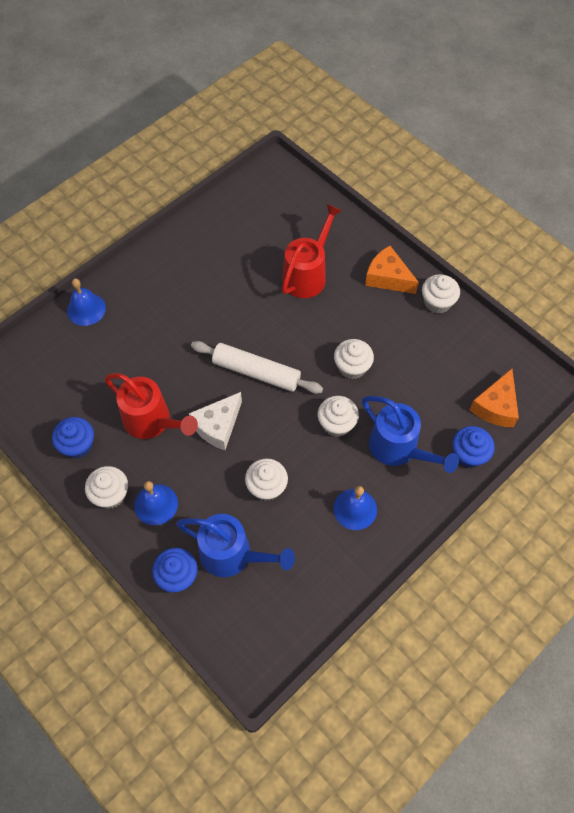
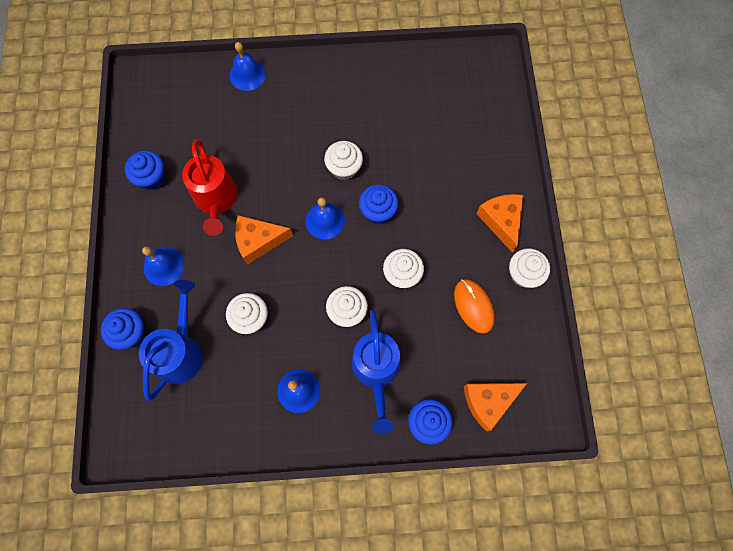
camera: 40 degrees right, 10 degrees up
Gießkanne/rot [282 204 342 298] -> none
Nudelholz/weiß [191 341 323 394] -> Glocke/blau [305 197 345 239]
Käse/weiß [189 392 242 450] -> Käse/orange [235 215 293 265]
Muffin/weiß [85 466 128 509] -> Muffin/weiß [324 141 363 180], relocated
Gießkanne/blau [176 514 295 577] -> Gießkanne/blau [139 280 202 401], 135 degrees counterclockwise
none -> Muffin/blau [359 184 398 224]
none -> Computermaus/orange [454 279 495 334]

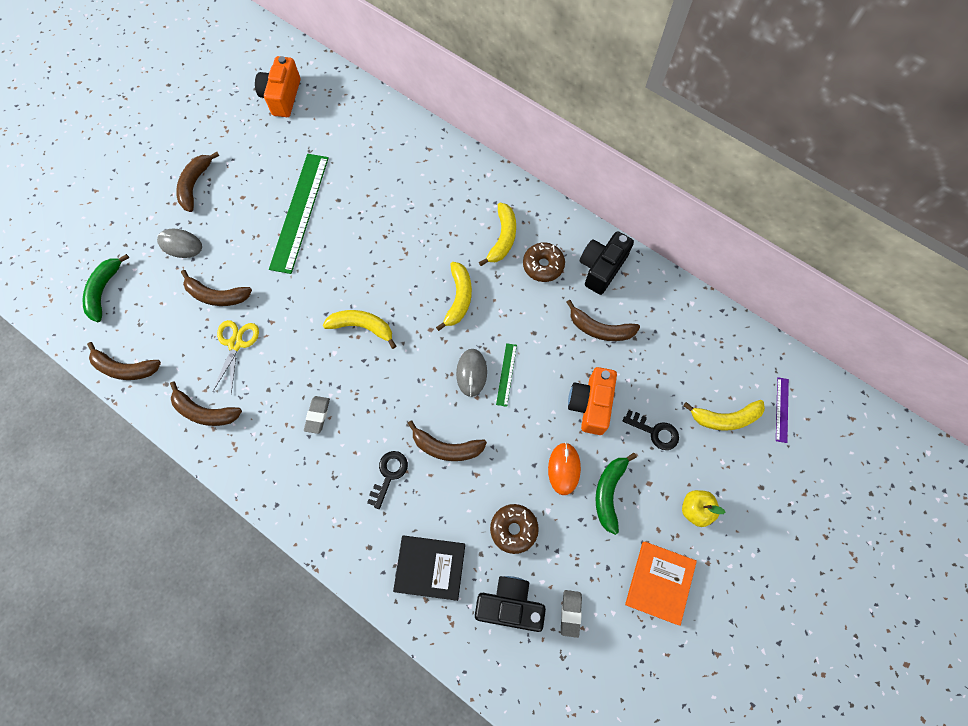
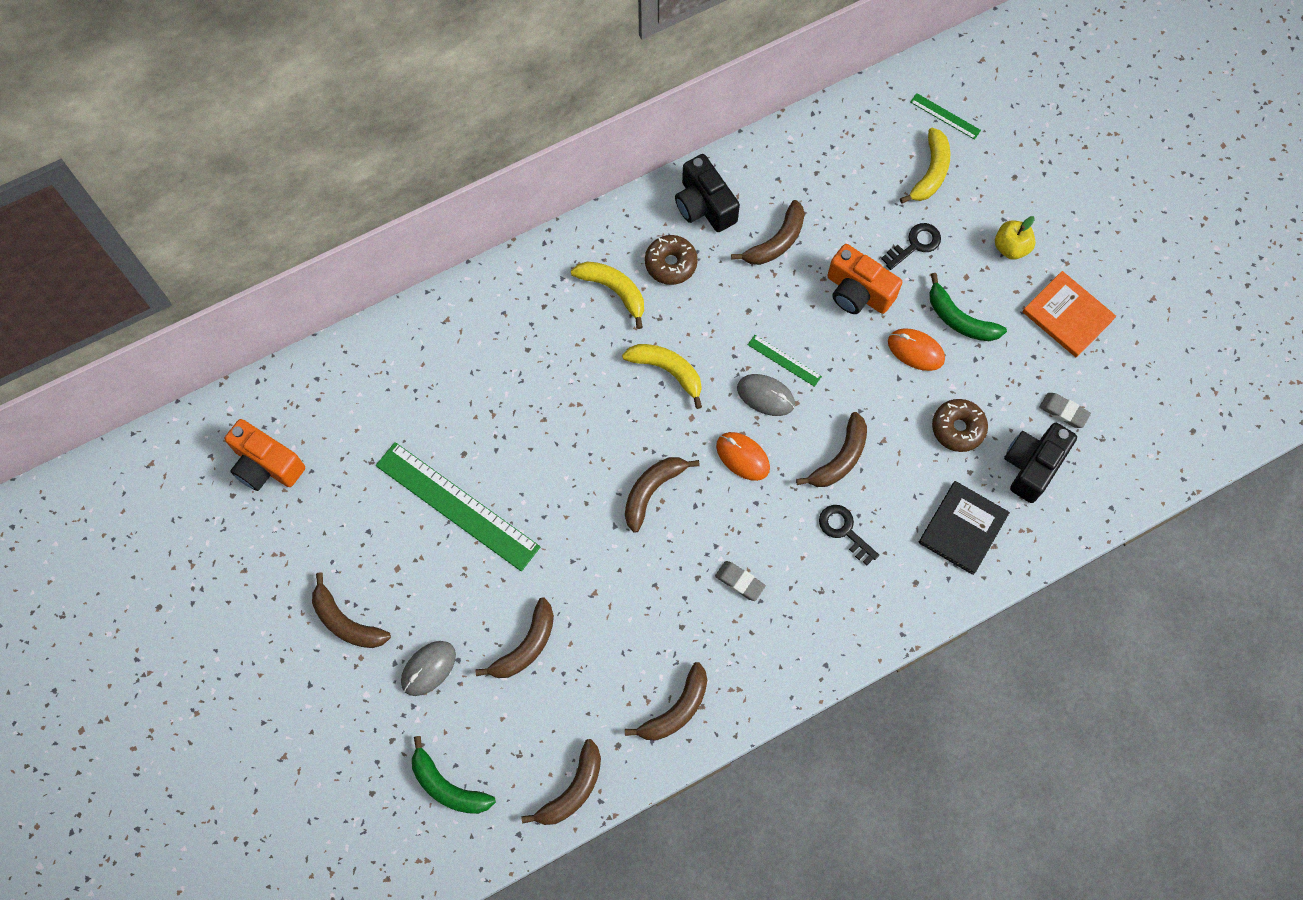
camera: 65 degrees left, 0 degrees up
Banane/gelb [323 310 396 349] -> Banane/braun [625 457 700 533]
Schere/gelb [213 320 259 394] -> none
Lineal/lila [776 377 789 443] -> Lineal/grün [910 93 981 140]
none -> Computermaus/orange [716 432 770 481]

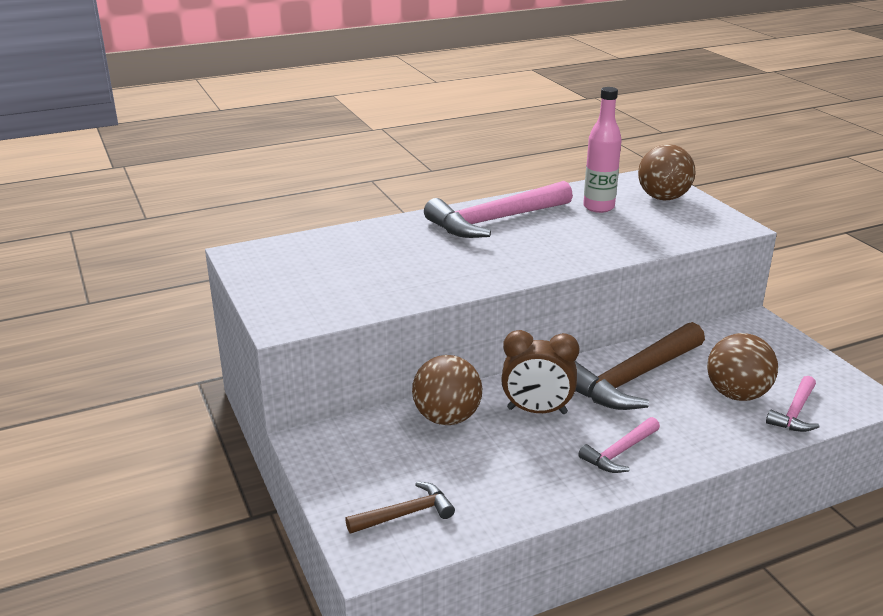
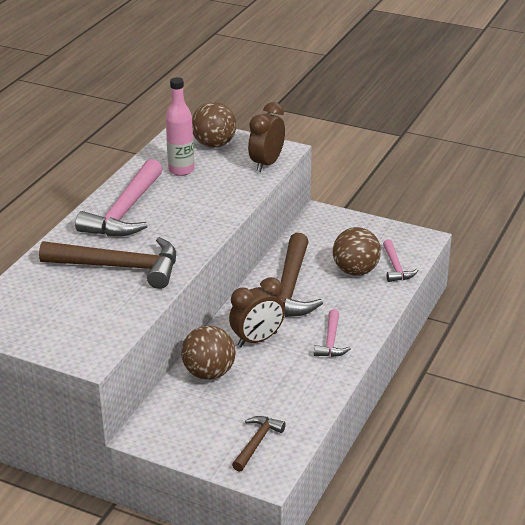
camera: 40 degrees left, 5 degrees up
none -> Wecker/braun [248 102 285 172]
none -> Hammer/braun [39 237 176 289]

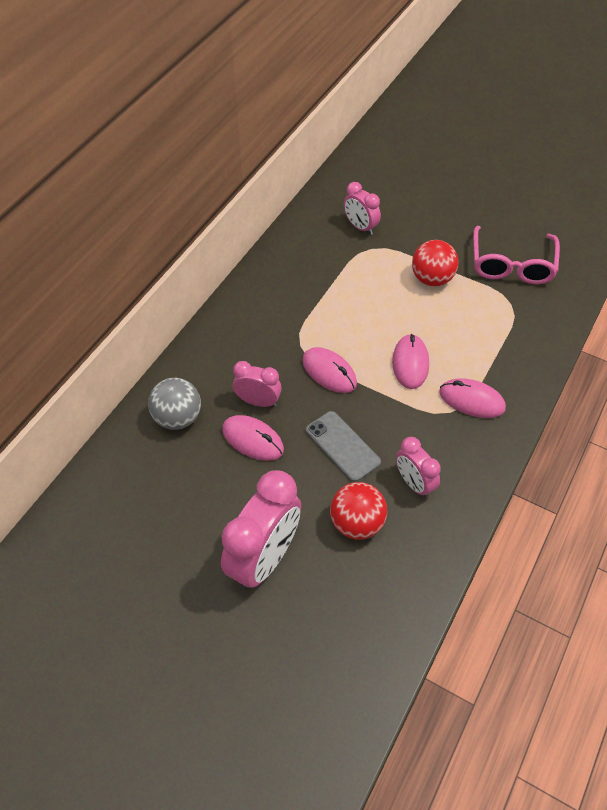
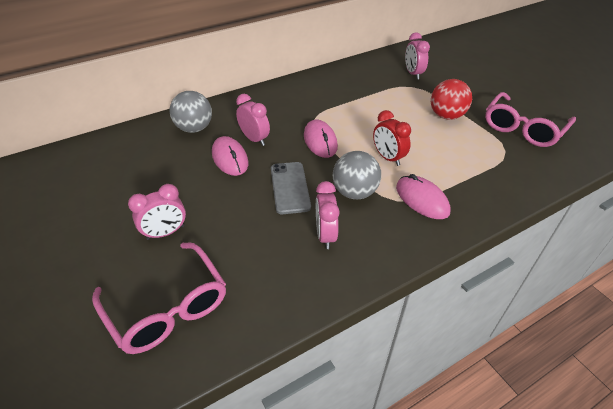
camera: 30 degrees right, 10 degrees down
Computermaus/rosa [392 334 429 389] -> Wecker/rot [373 110 411 166]
Wecker/rosa [221 470 301 590] -> Wecker/rosa [128 184 186 240], x0.55
Ball/rot [330 482 387 540] -> none
none -> Ball/grau [333 151 381 199]
none -> Brille/rosa [92 242 226 354]

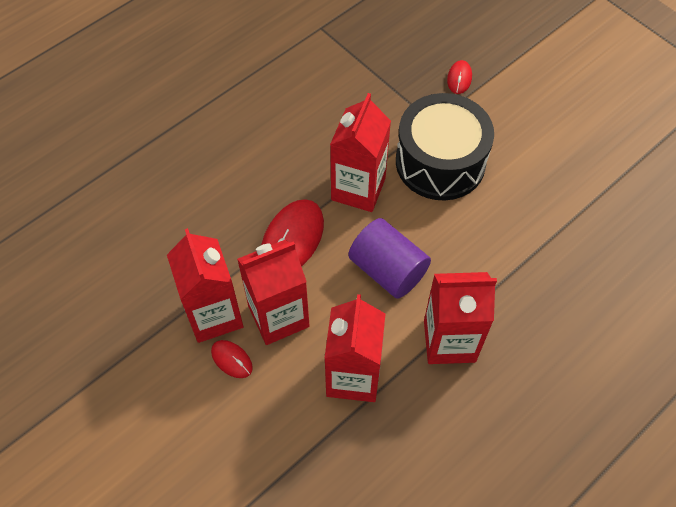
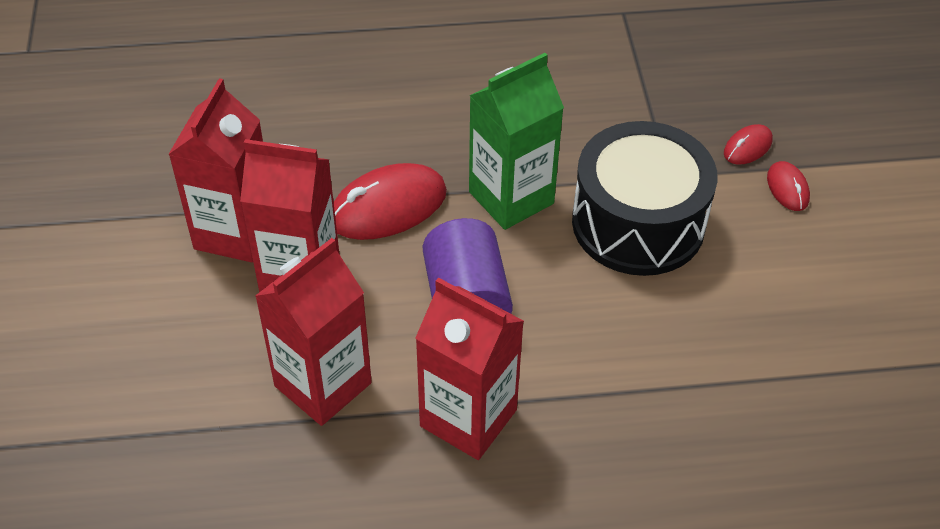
camera: 35 degrees right, 10 degrees down
Getränkekarton/rot [330 93 391 212] -> Getränkekarton/grün [469 53 564 230]
Computermaus/rot [211 340 253 378] -> Computermaus/rot [767 161 810 211], relocated

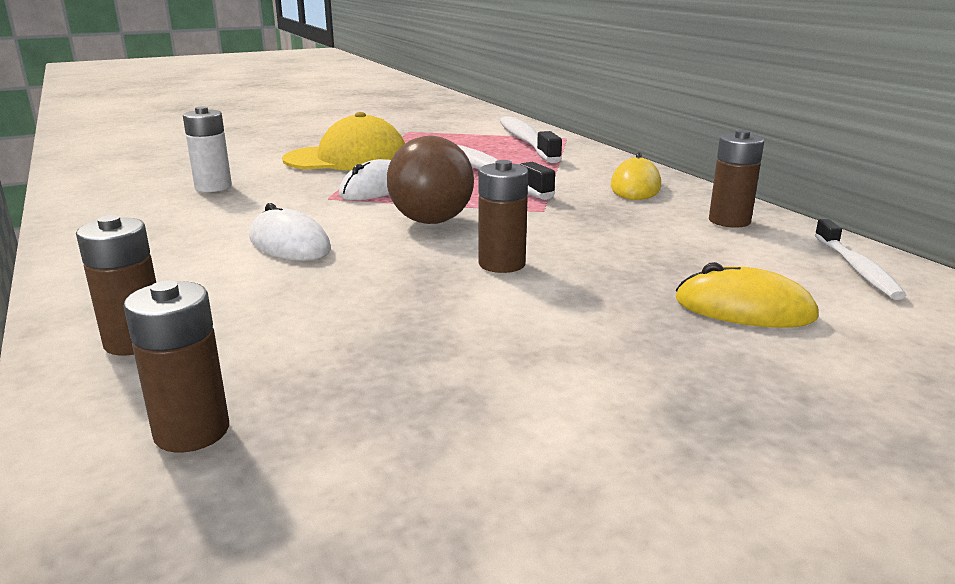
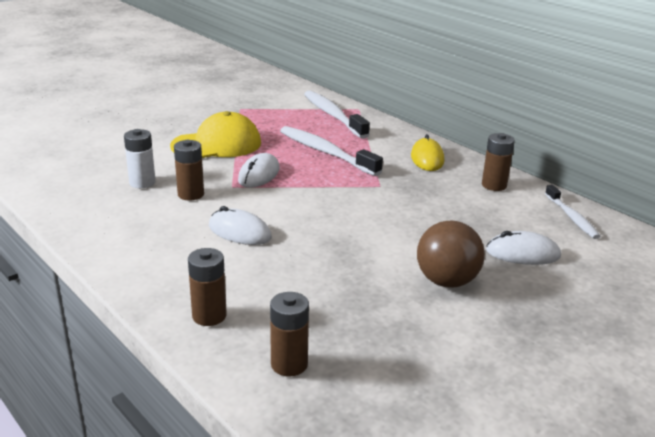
camera: 15 degrees left, 5 degrees up
Ball/braun [387 136 474 224] -> Ball/braun [417 221 485 288], relocated
Batterie/braun [479 160 528 273] -> Batterie/braun [174 140 204 201], relocated
Computermaus/gelb [675 262 819 328] -> Computermaus/weiß [486 231 561 265]

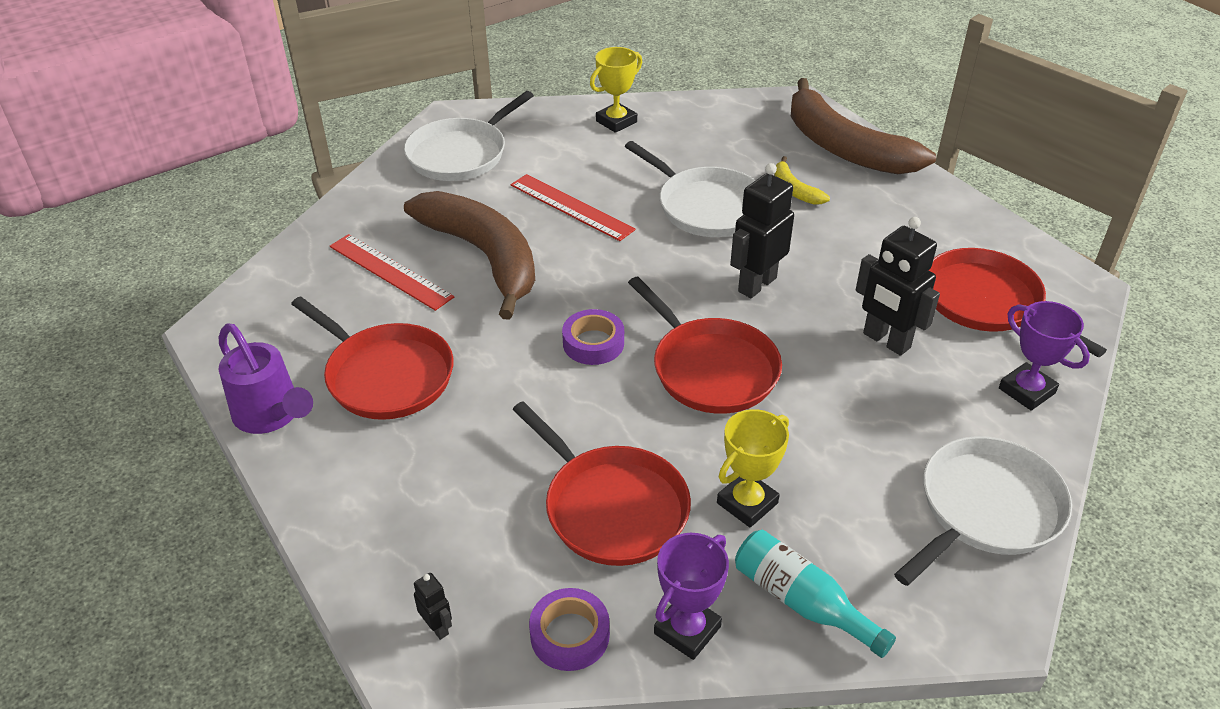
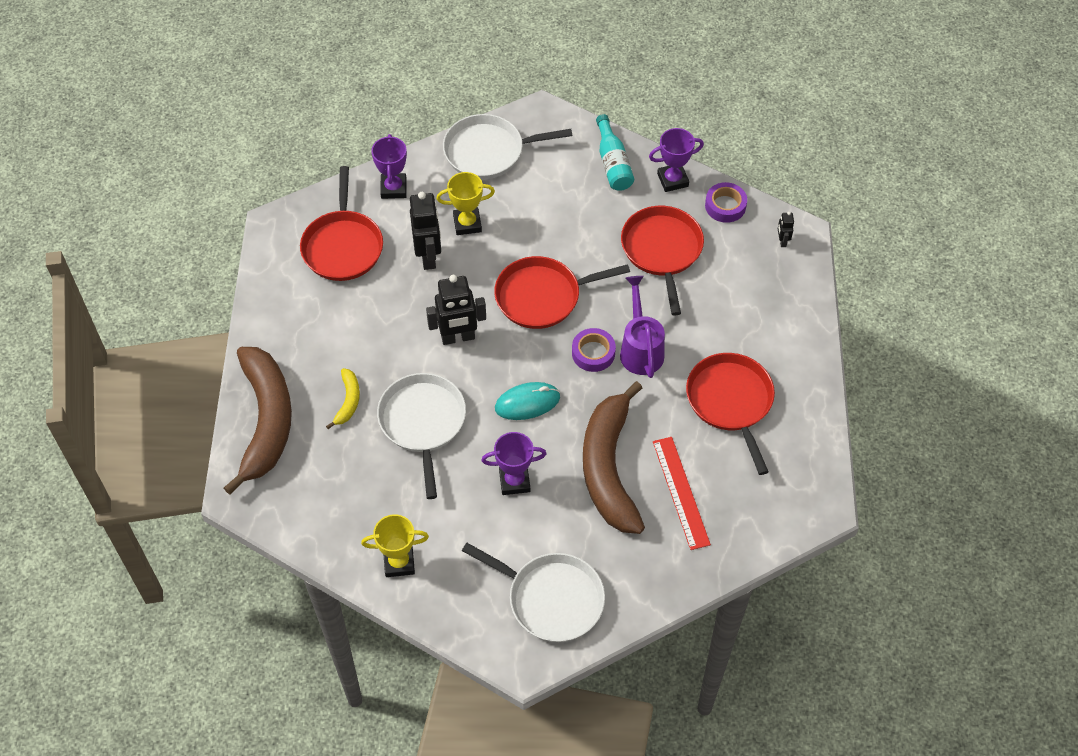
camera: 145 degrees left, 15 degrees up
Pfanne/weiß [404 91 534 181] -> Pfanne/weiß [462 543 605 642], 45 degrees clockwise
Lineal/rot [511 174 636 241] -> Pokal/lila [481 432 546 495]
Pfanne/rot [628 277 782 414] -> Pfanne/rot [494 256 630 329], 105 degrees counterclockwise
Gießkanne/lila [219 323 313 434] -> Gießkanne/lila [620 276 665 378], relocated
Pokal/gelb [717 409 789 527] -> Pokal/gelb [436 172 495 235], relocated
none -> Computermaus/türkis [495 382 560 420]

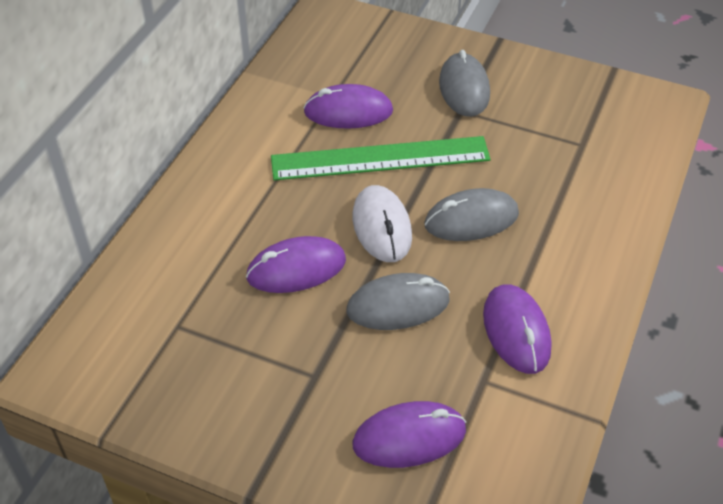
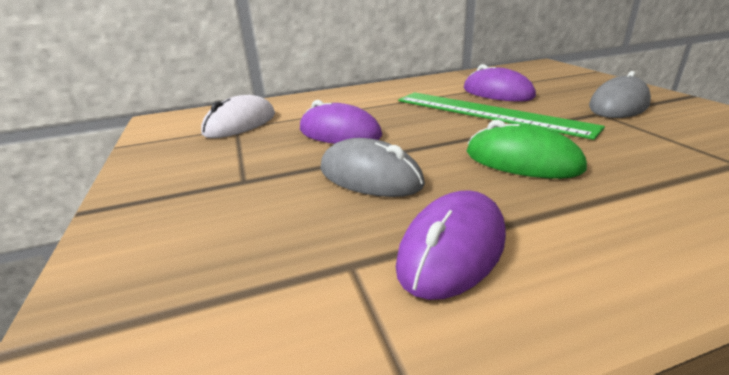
camera: 50 degrees right, 20 degrees down
Computermaus/weiß [353 185 412 262] -> Computermaus/weiß [201 95 275 138], relocated
Computermaus/grau [424 188 519 241] -> Computermaus/grün [467 120 587 179]
Computermaus/lila [353 401 466 468] -> none

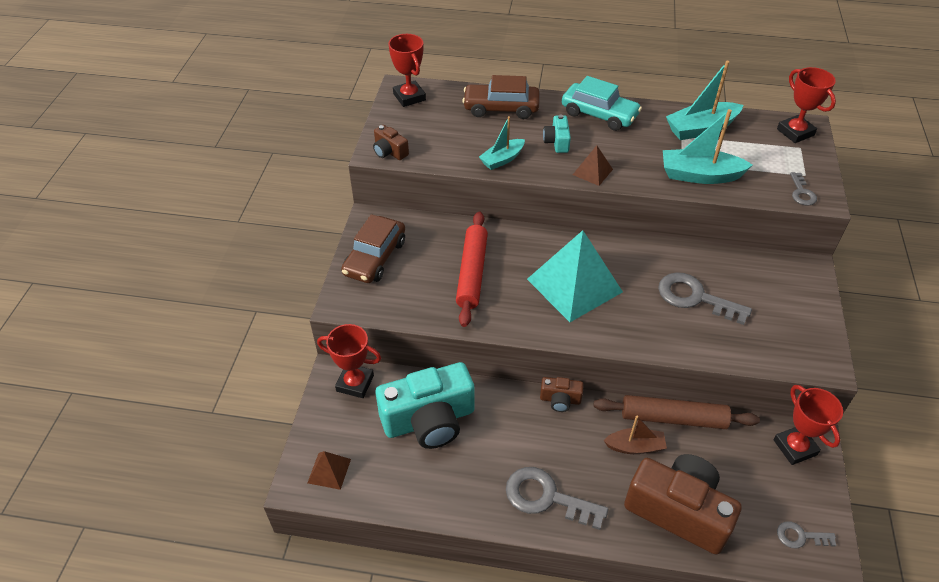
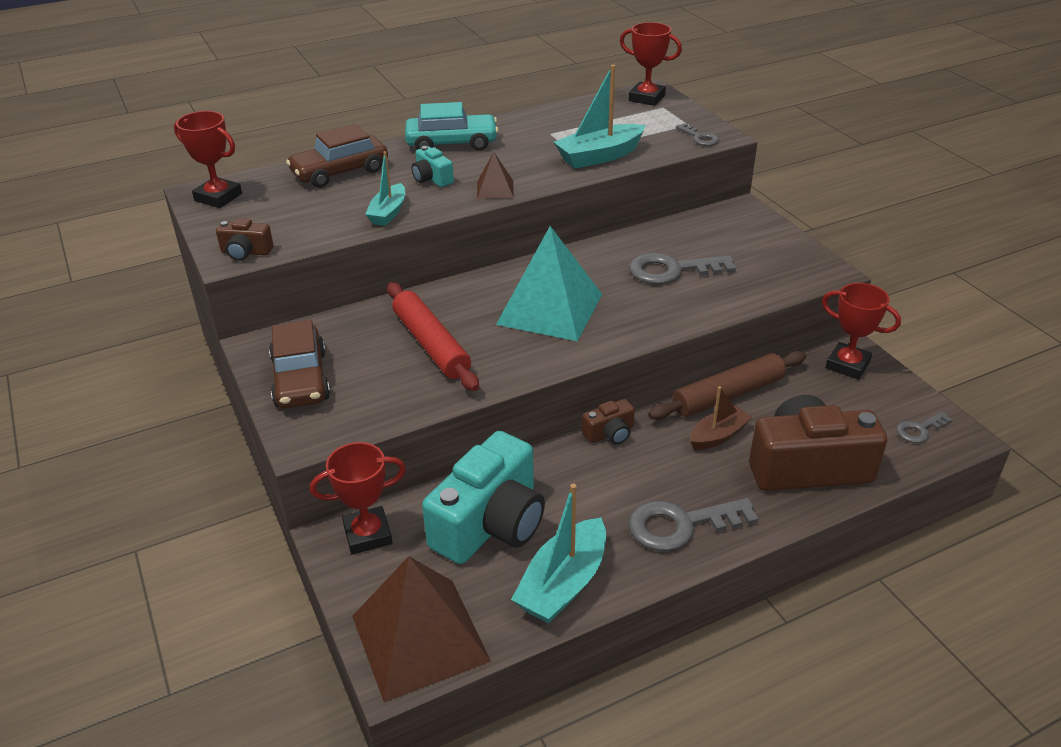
camera: 35 degrees left, 10 degrees down
Boot/türkis [666 61 743 140] -> Boot/türkis [511 484 606 624], relocated
Pyramide/braun [308 451 351 490] -> Pyramide/braun [352 556 491 702], x2.18

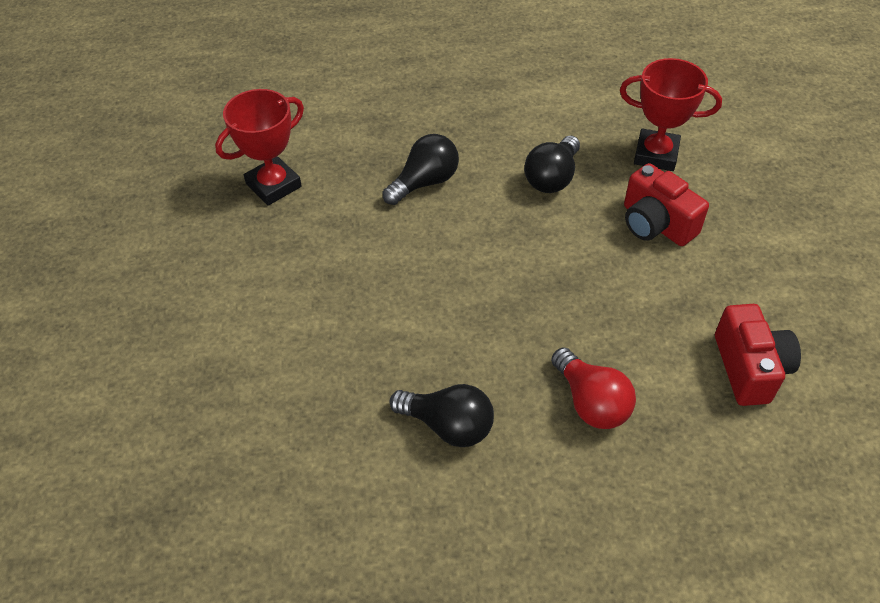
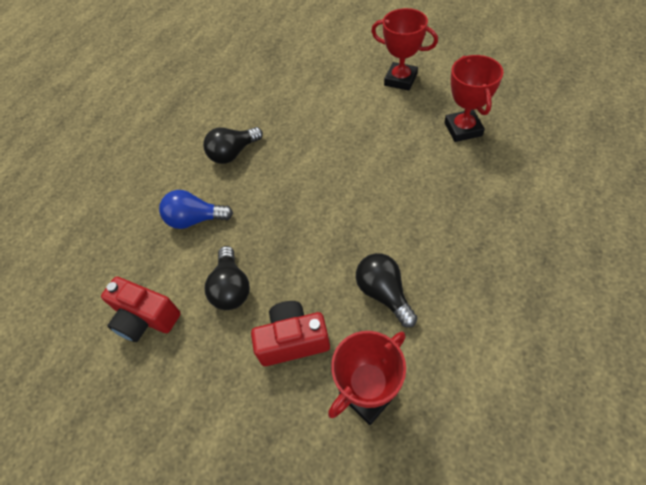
camera: 125 degrees right, 5 degrees up
Glühbirne/schwarz [383 134 459 205] -> Glühbirne/schwarz [205 246 250 310], relocated
Glühbirne/rot [551 347 636 429] -> Glühbirne/blau [159 190 233 229]
none -> Pokal/rot [371 8 438 91]

